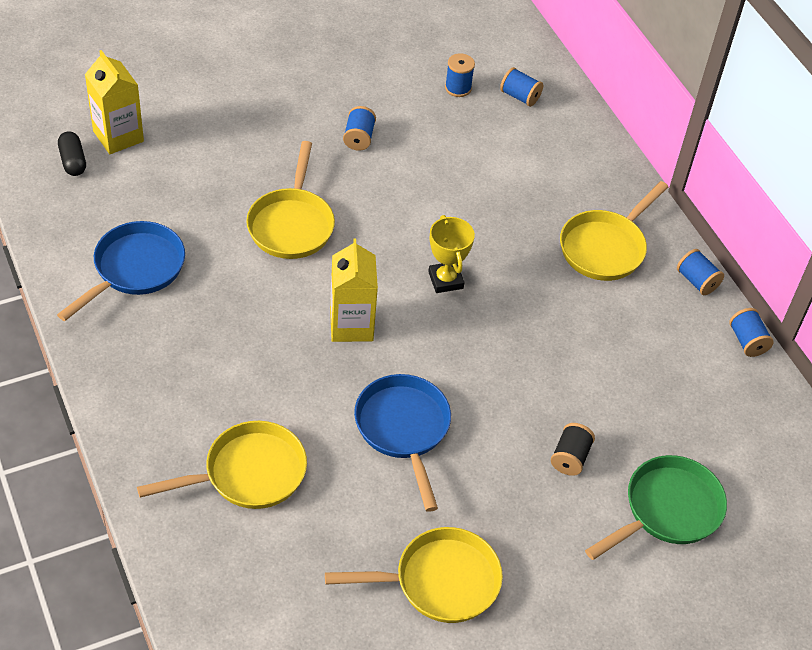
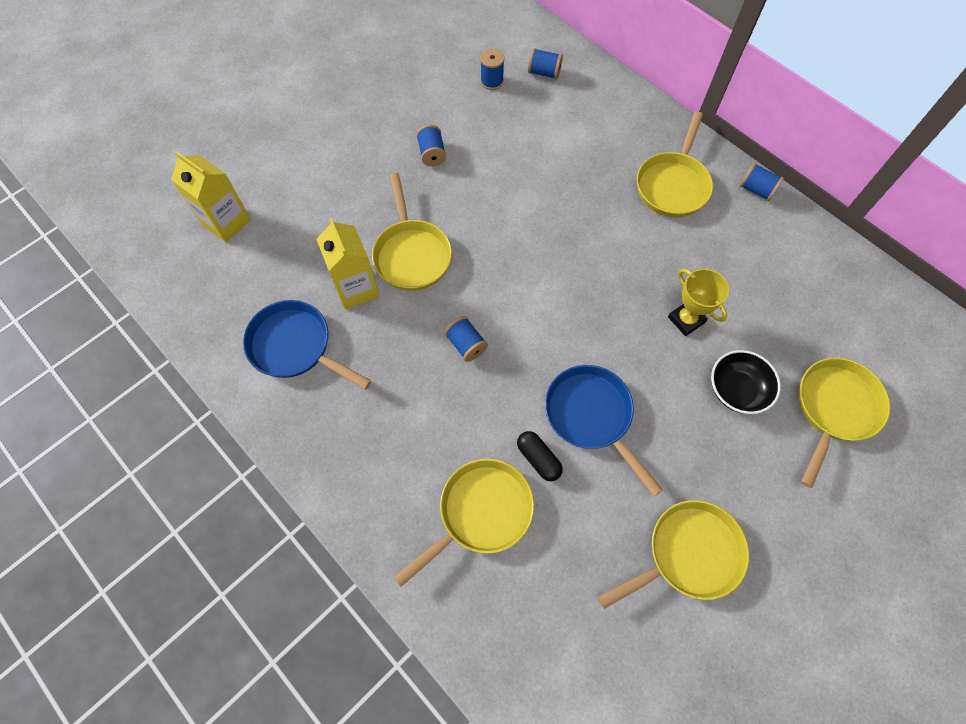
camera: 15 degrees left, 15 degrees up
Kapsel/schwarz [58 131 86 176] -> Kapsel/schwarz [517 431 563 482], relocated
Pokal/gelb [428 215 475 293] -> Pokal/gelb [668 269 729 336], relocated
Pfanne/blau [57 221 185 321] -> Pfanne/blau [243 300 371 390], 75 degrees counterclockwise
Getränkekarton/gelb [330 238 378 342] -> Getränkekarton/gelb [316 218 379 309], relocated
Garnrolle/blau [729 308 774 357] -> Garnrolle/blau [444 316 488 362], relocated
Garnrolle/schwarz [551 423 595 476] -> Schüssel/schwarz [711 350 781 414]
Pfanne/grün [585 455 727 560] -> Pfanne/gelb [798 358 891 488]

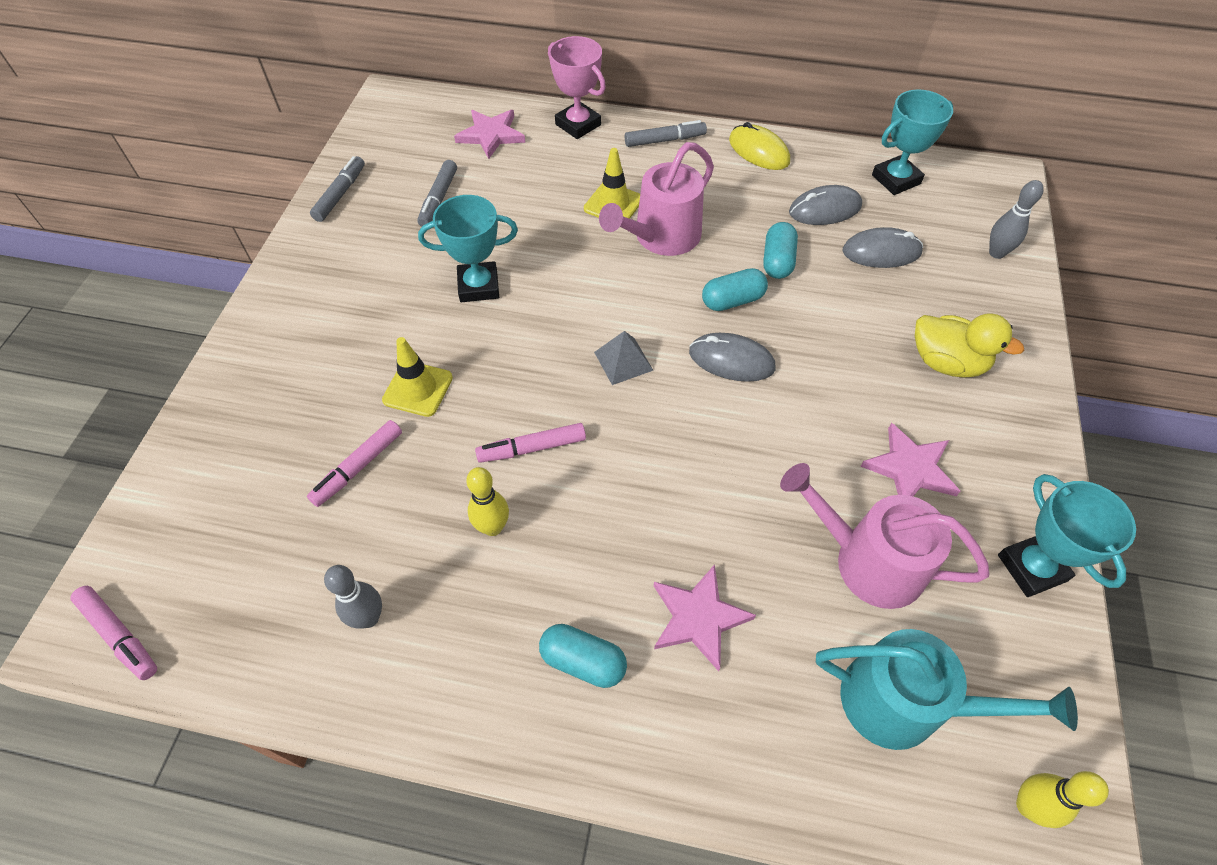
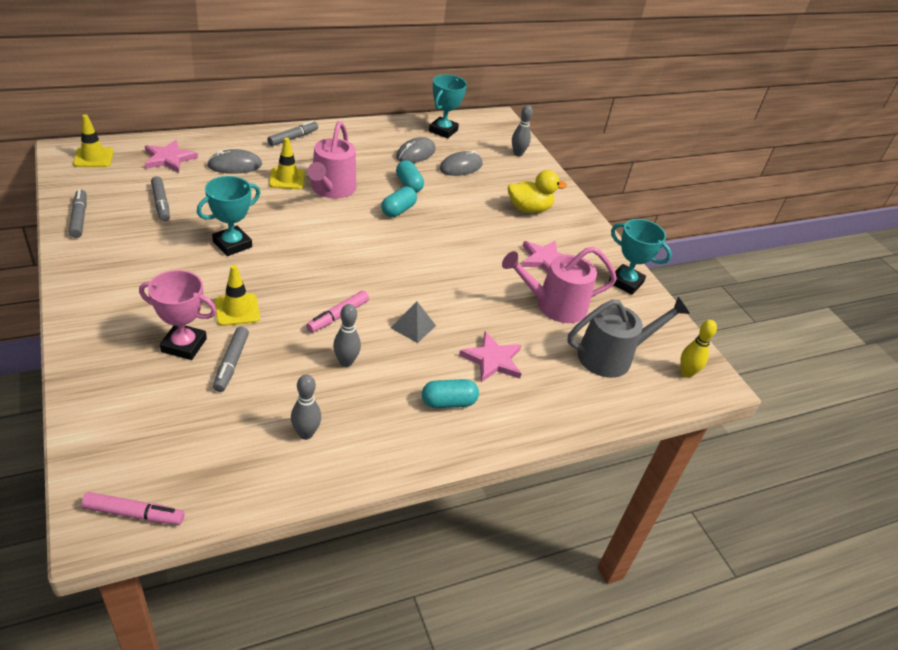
camera: 40 degrees left, 15 degrees down
Pokal/rosa [548 36 606 139] -> Pokal/rosa [139 270 217 360], relocated
Computermaus/gelb [729 122 790 170] -> none
Pyramide/grau [594 331 654 385] -> Pyramide/grau [391 301 436 343], relocated
Computermaus/grau [689 333 776 382] -> Computermaus/grau [207 149 262 174], relocated
Filzstift/rosa [307 420 402 507] -> Filzstift/grau [213 327 249 392]
Bowlingkegel/gelb [466 467 509 536] -> Bowlingkegel/grau [333 304 361 367]
Gießkanne/türkis [816 629 1078 750] -> Gießkanne/grau [567 297 690 378]
none -> Leitkegel/gelb [73 114 114 167]

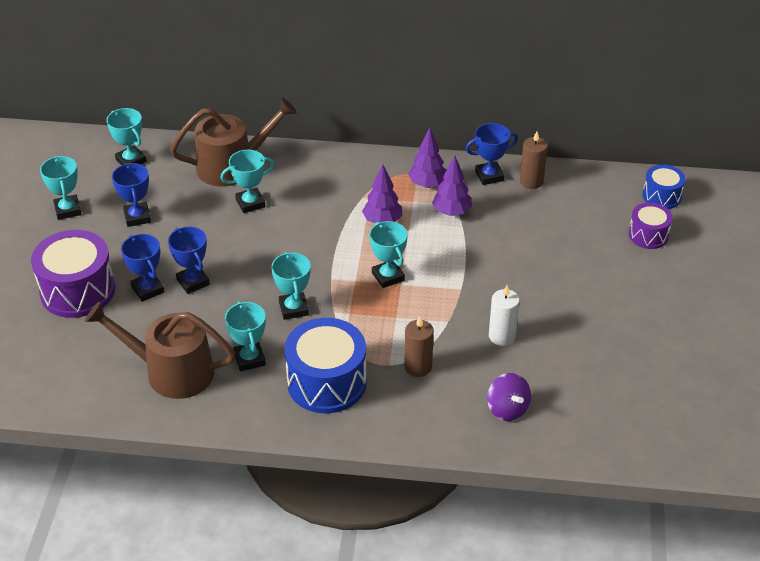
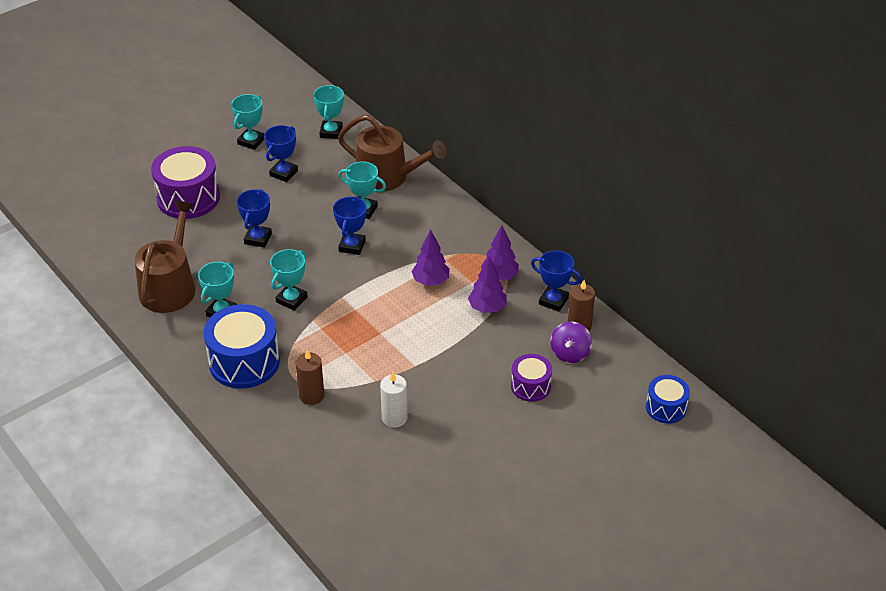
camera: 45 degrees right, 0 degrees up
Trommel/lila [628 202 673 249] -> Trommel/lila [511 354 552 402], relocated
Pokal/türkis [369 221 408 288] -> none
Pokal/blau [121 234 165 302] -> Pokal/blau [333 196 367 255], relocated
Gießkanne/braun [85 301 236 399] -> Gießkanne/braun [135 201 195 313], 45 degrees clockwise
Kreisel/lila [487 373 531 421] -> Kreisel/lila [550 321 592 363], relocated

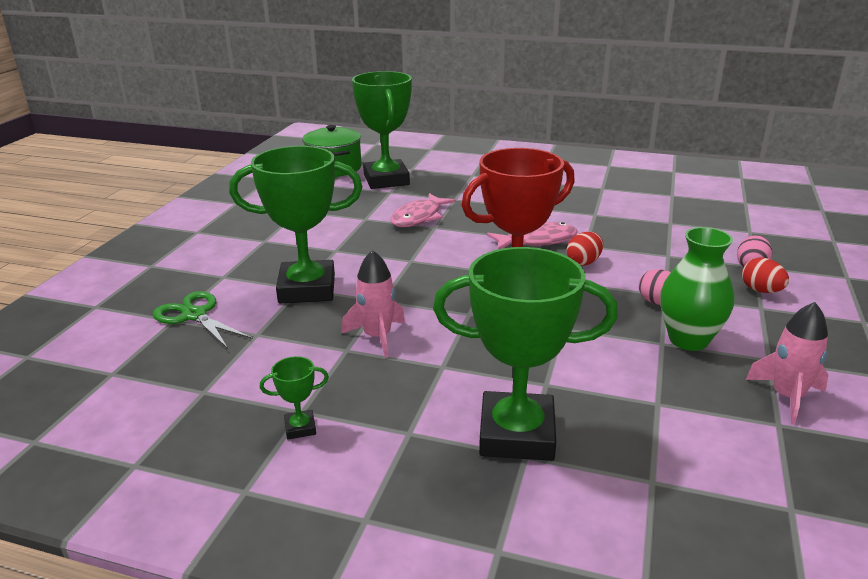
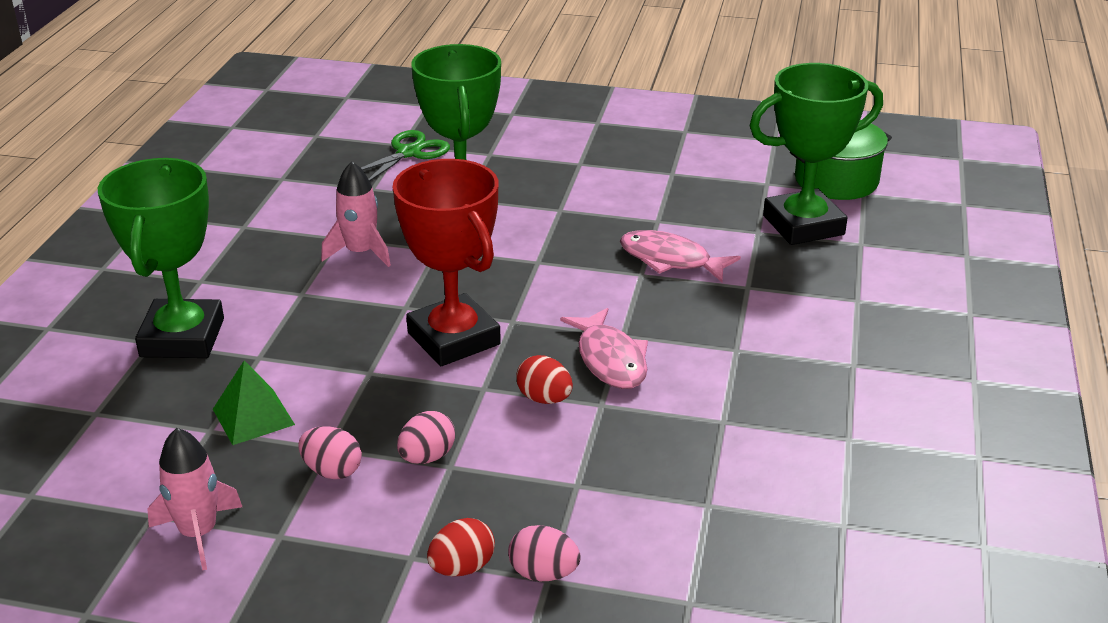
camera: 85 degrees right, 5 degrees up
Vase/grün [660 227 735 351] -> Ei/rosa [298 426 362 479]
Pokal/grün [260 356 329 439] -> none
none -> Pyramide/grün [213 360 295 445]

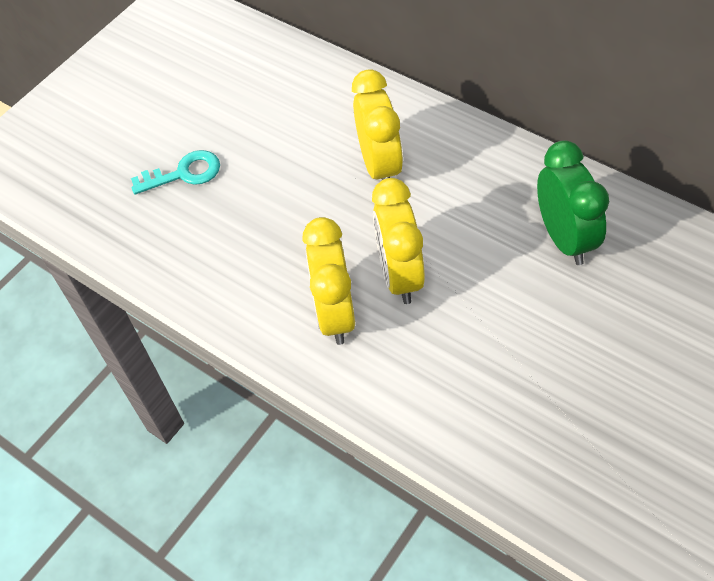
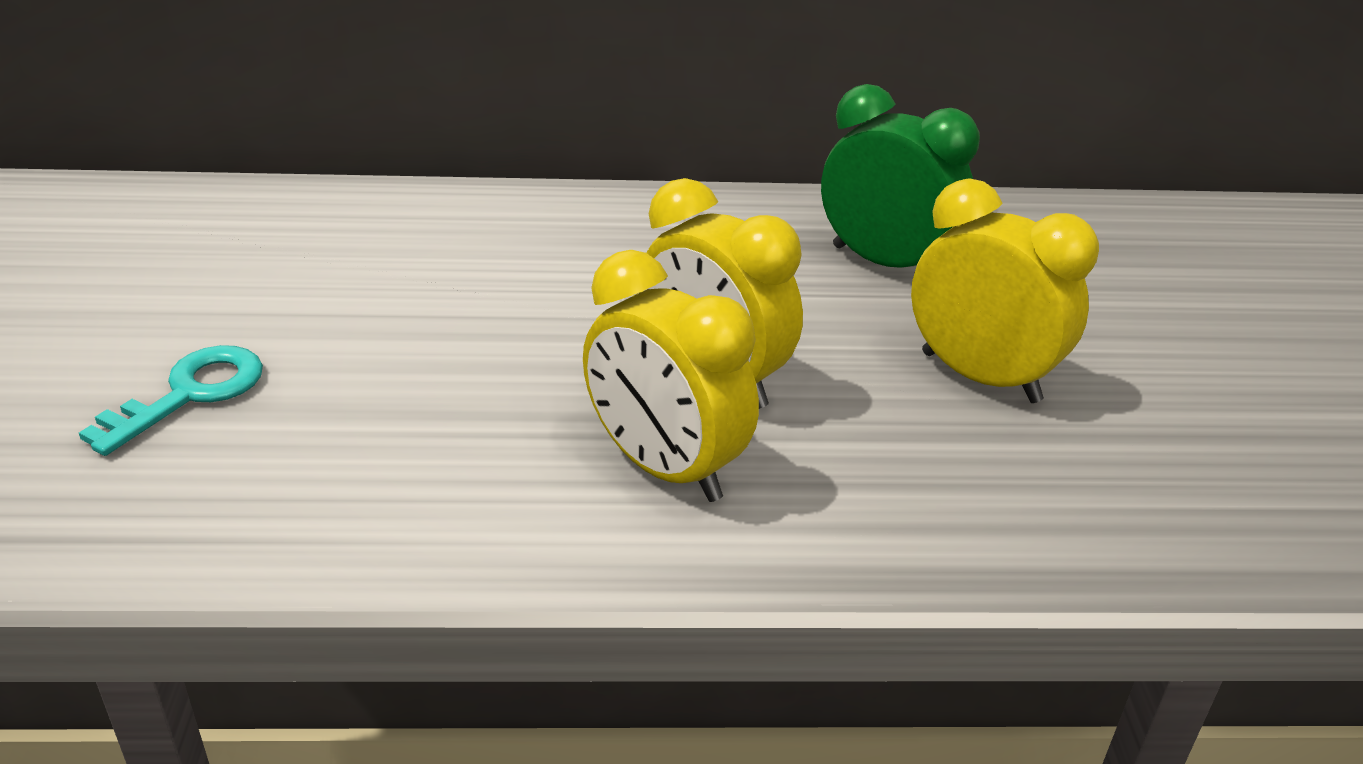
camera: 45 degrees left, 20 degrees down
Wecker/gelb [352 69 403 180] -> Wecker/gelb [911 178 1099 403], relocated

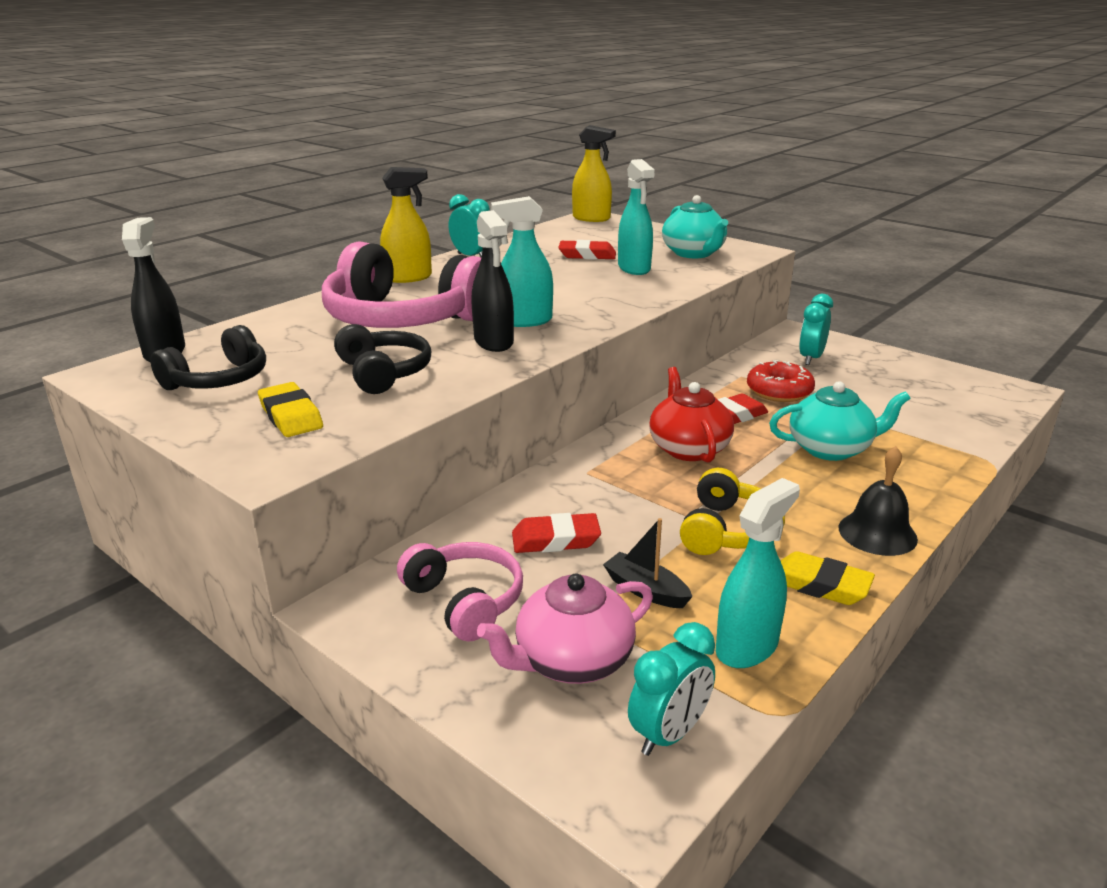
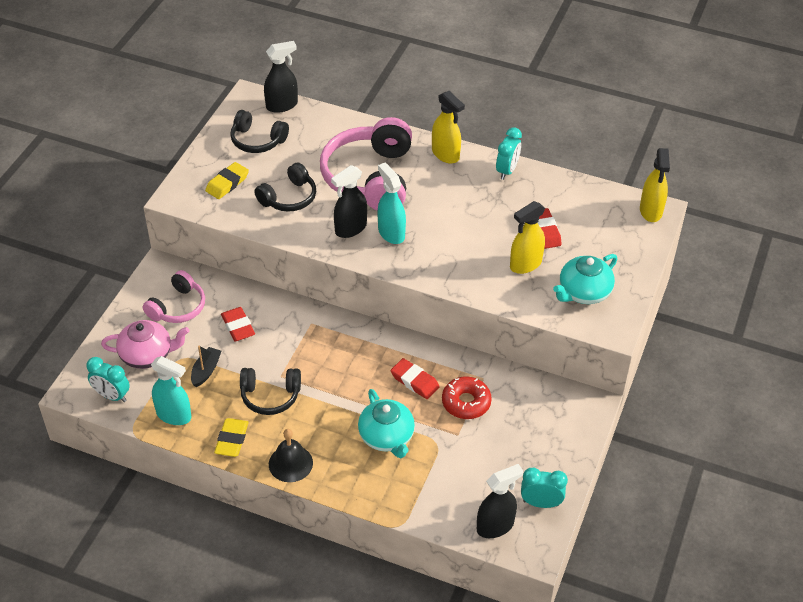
camera: 70 degrees right, 20 degrees up
Sprühflasche/türkis [618 159 655 275] -> Sprühflasche/gelb [510 201 545 274]
Wecker/türkis [799 294 833 365] -> Wecker/türkis [521 468 568 508], relocated
Teekanne/rot [649 367 734 463] -> none
Kopfhörer/gelb [680 468 785 555] -> Kopfhörer/schwarz [240 368 301 415]
Teekanne/rosa [477 573 653 684] -> Teekanne/rosa [101 320 189 369], 135 degrees clockwise
none -> Sprühflasche/schwarz [477 464 523 538]

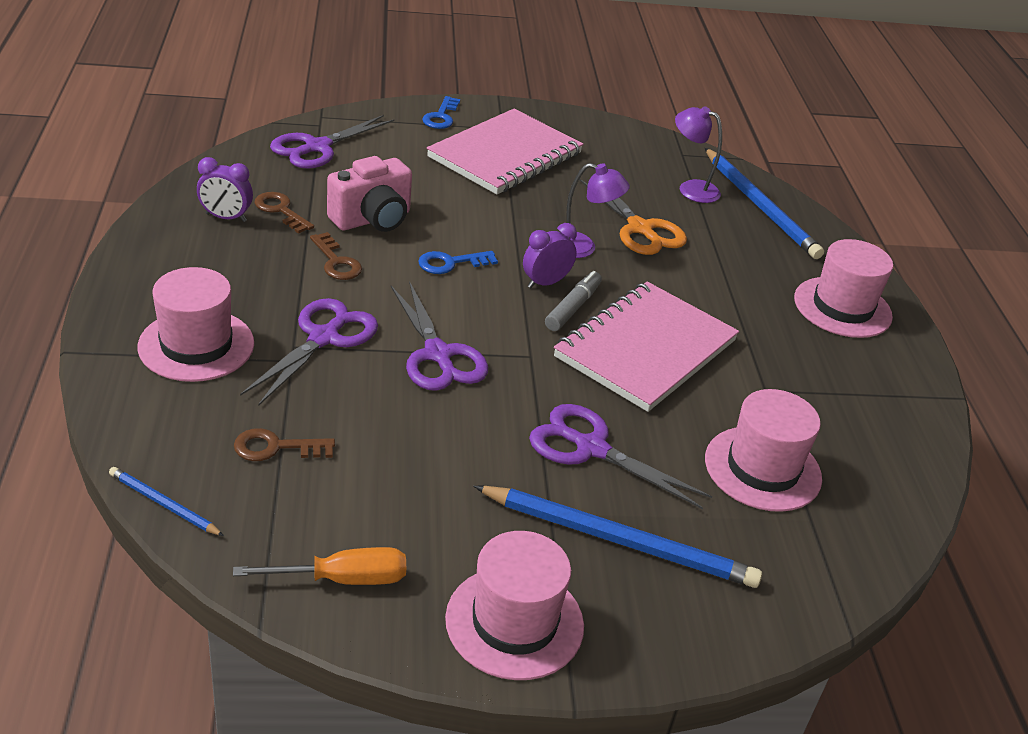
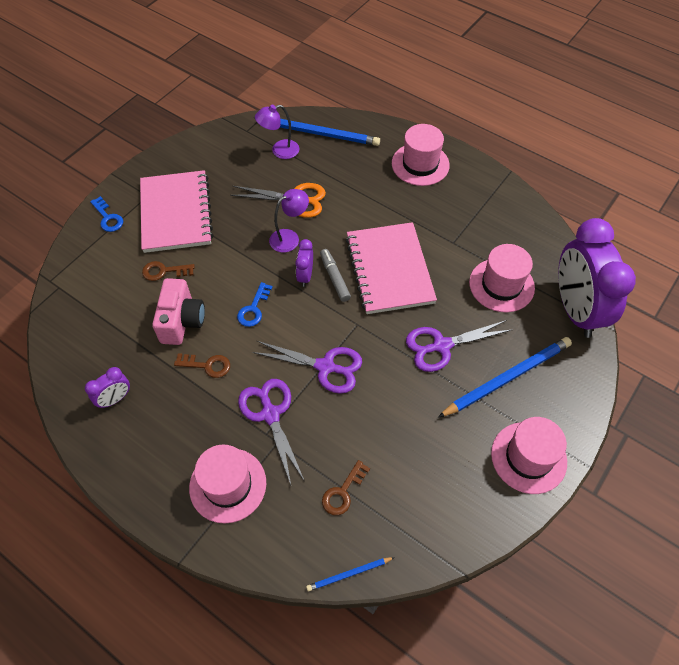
camera: 45 degrees left, 20 degrees up
Schere/lila [270 115 395 169] -> none
Schlüssel/braun [255 192 314 234] -> Schlüssel/braun [142 261 195 281], relocated
Schraubenzieher/orange [233 547 406 585] -> none
none -> Wecker/lila [558 218 636 338]

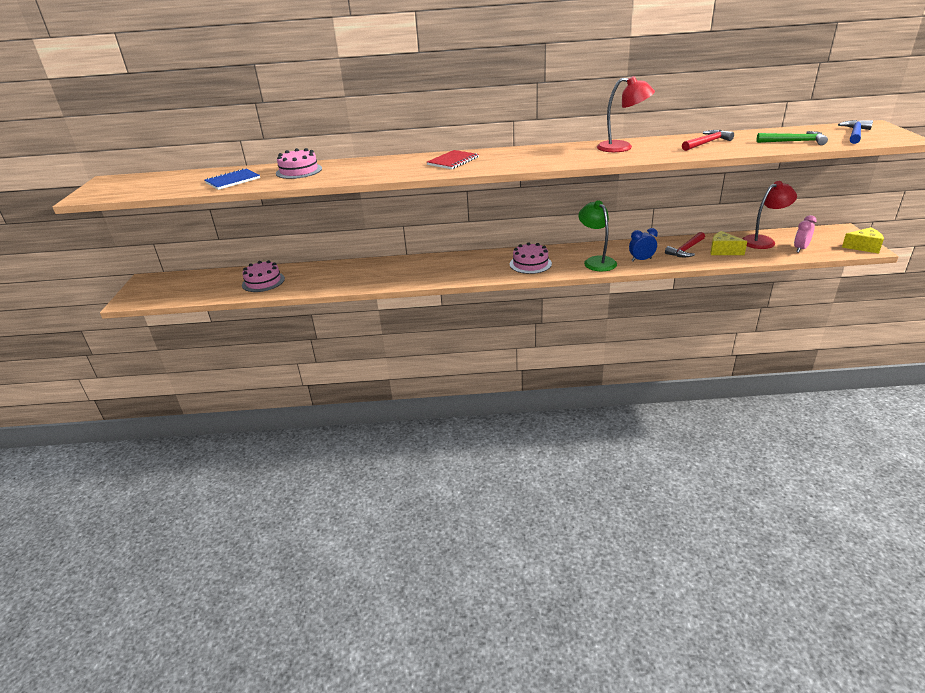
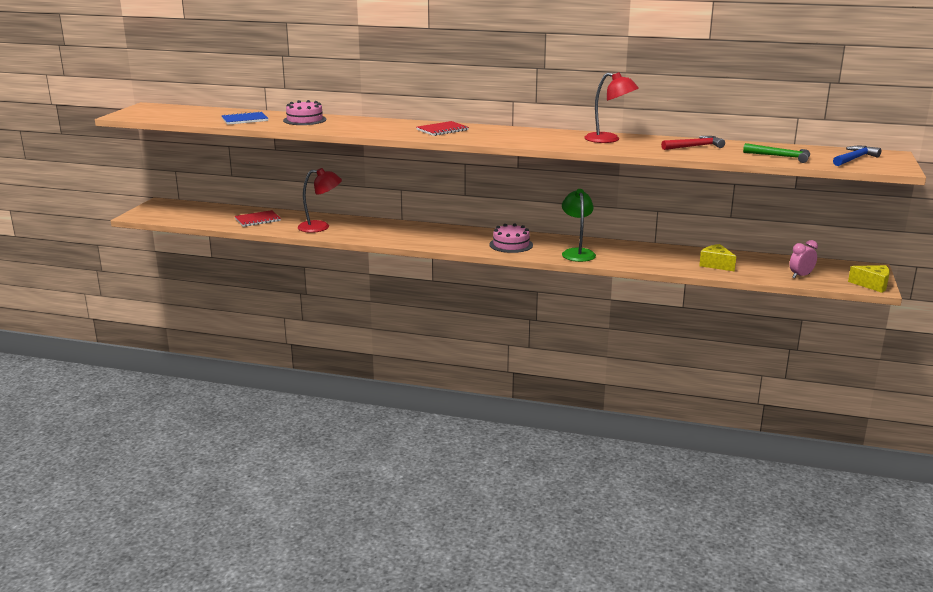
camera: 15 degrees right, 10 degrees down
Lampe/rot [742 181 797 249] -> Lampe/rot [298 168 342 233], relocated
Wecker/blau [629 228 658 261] -> none
Hammer/rot [665 232 705 257] -> none
Kuchen/rosa [242 260 285 292] -> Notizbuch/rot [235 210 281 227]

